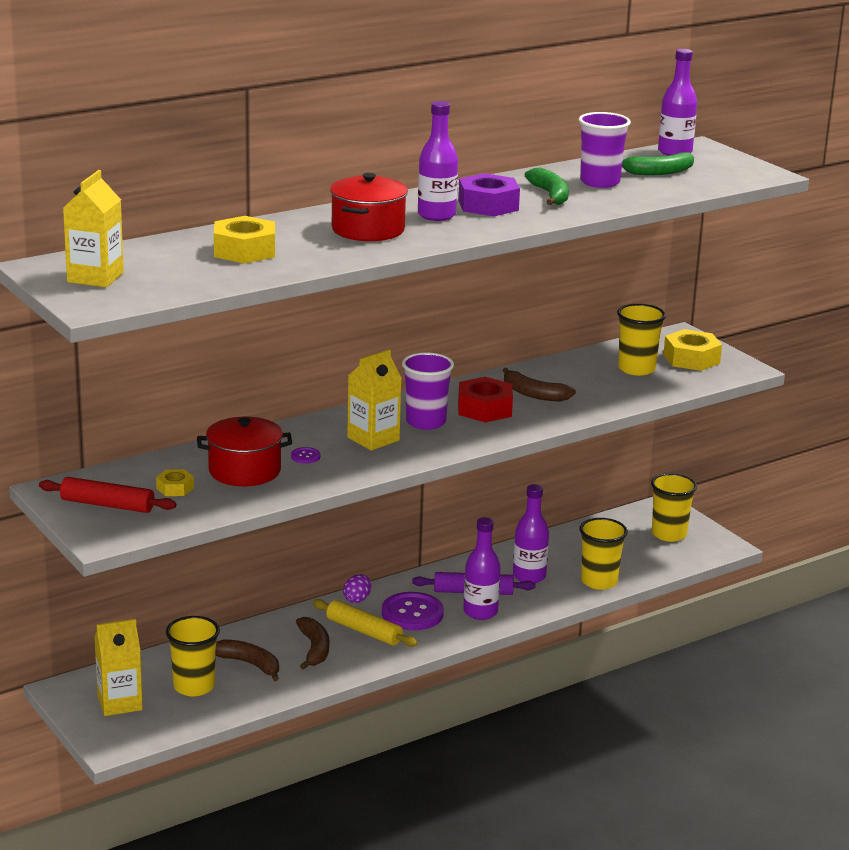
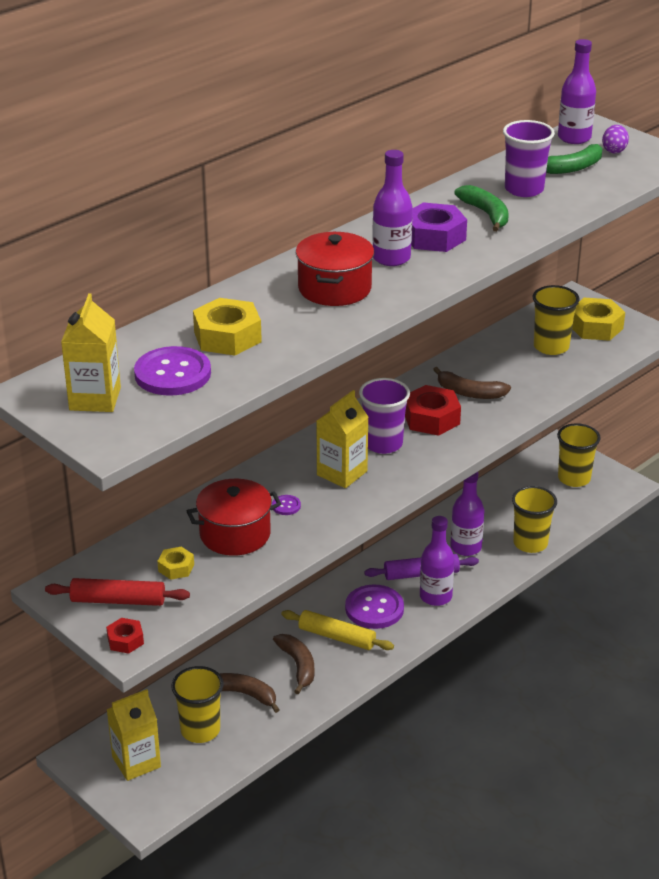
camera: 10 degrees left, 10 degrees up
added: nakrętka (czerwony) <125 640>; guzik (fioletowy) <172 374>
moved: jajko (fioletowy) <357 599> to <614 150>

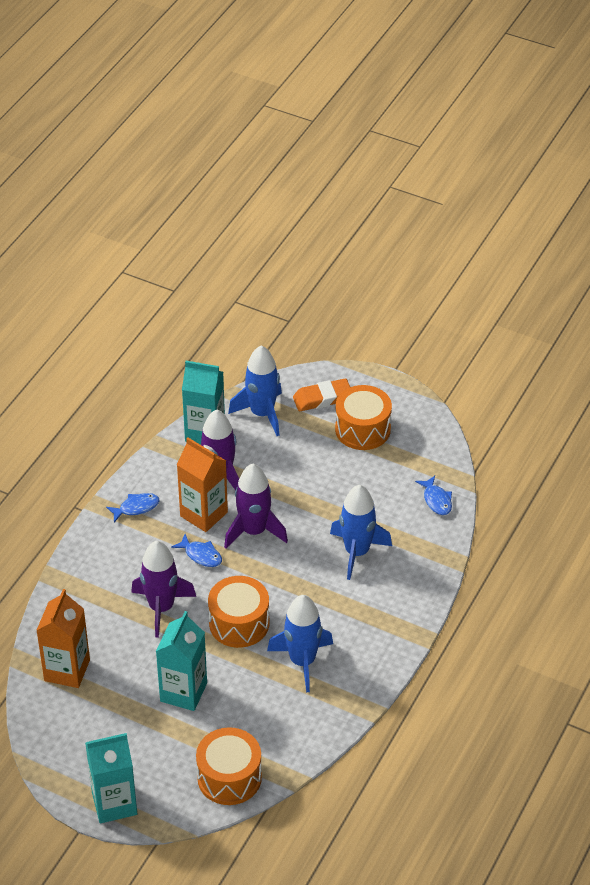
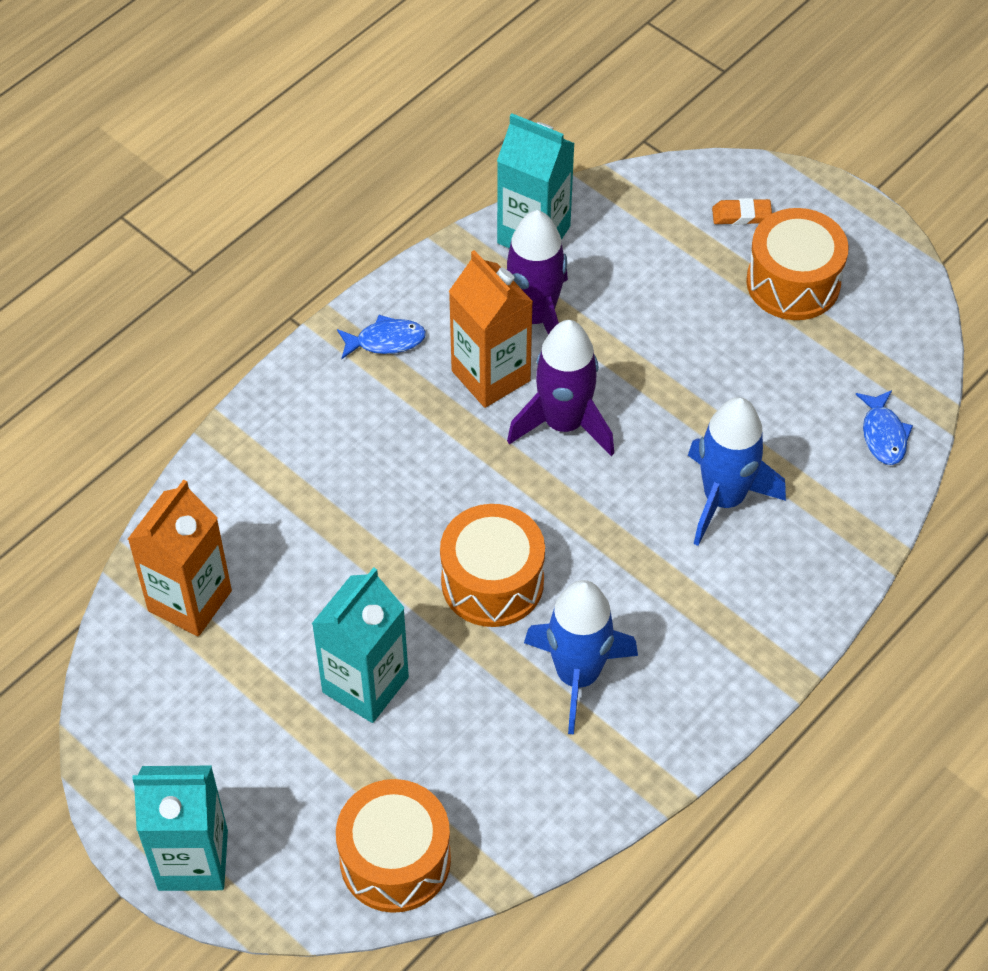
camera: 15 degrees right, 10 degrees up
removed: rakieta (fioletowy) <161 608>; ryba (niebieski) <201 555>; rakieta (niebieski) <262 413>
resized: gumka do mazania (pomarańczowy) <322 398> = <741 215> x0.61

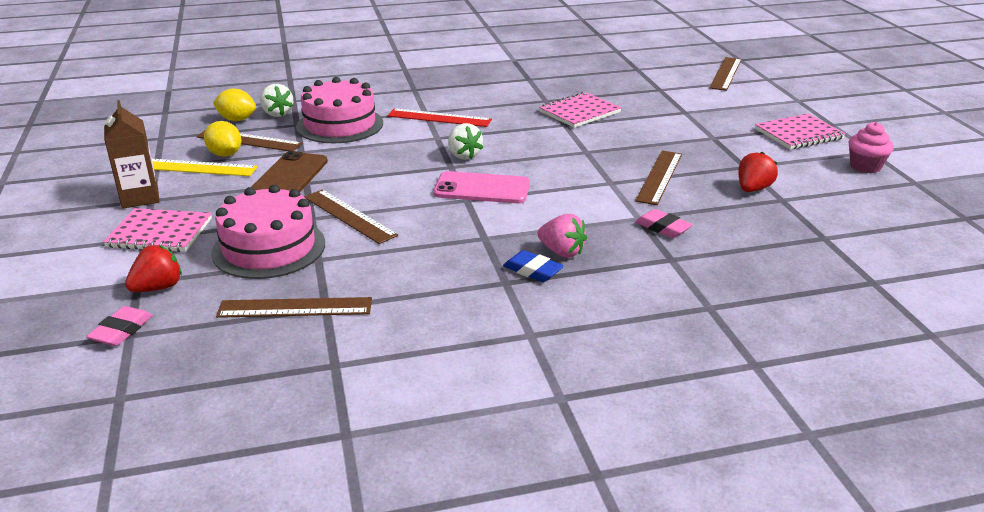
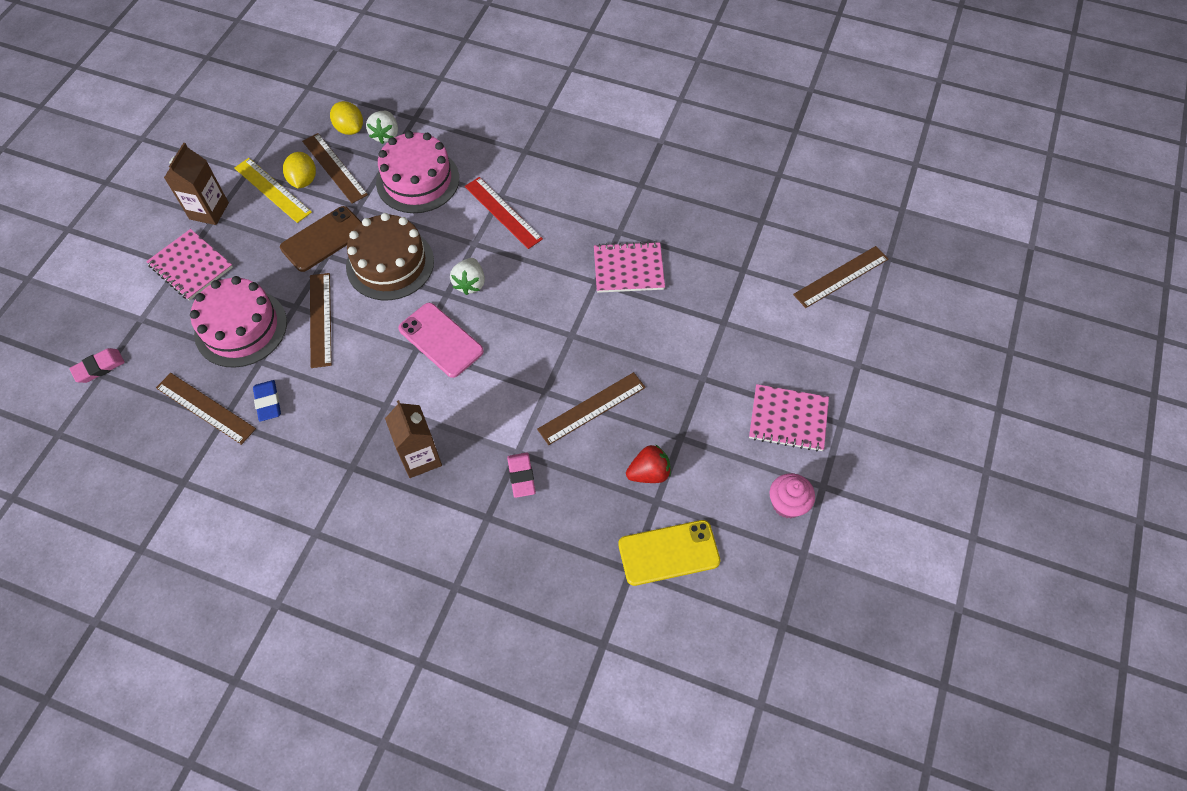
camera: 35 degrees right, 30 degrees up
removed: truskawka (czerwony) <158 288>
added: tort (brązowy) <390 264>; telefon (żółty) <669 553>
moved: gumka do mazania (niebieski) <532 271> to <268 402>
replaced: truskawka (różowy) <561 252> to karton mleka (brązowy) <420 458>

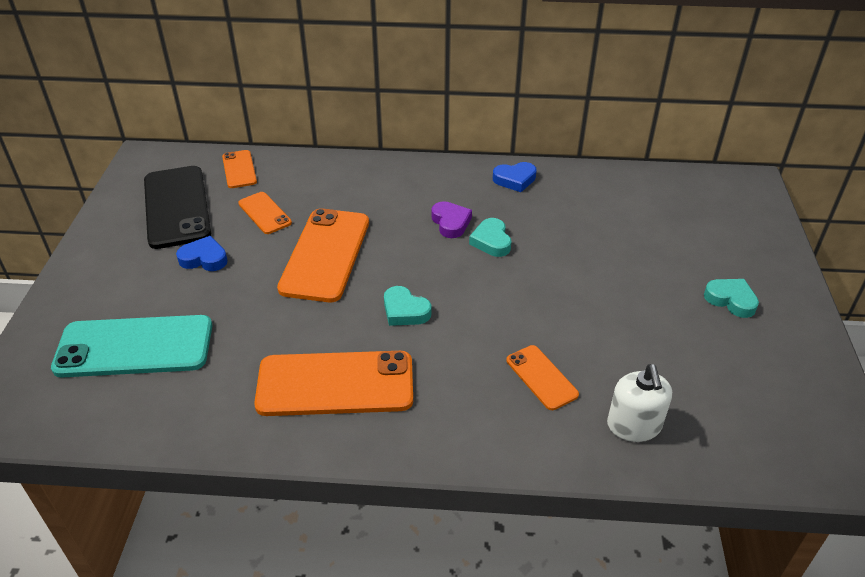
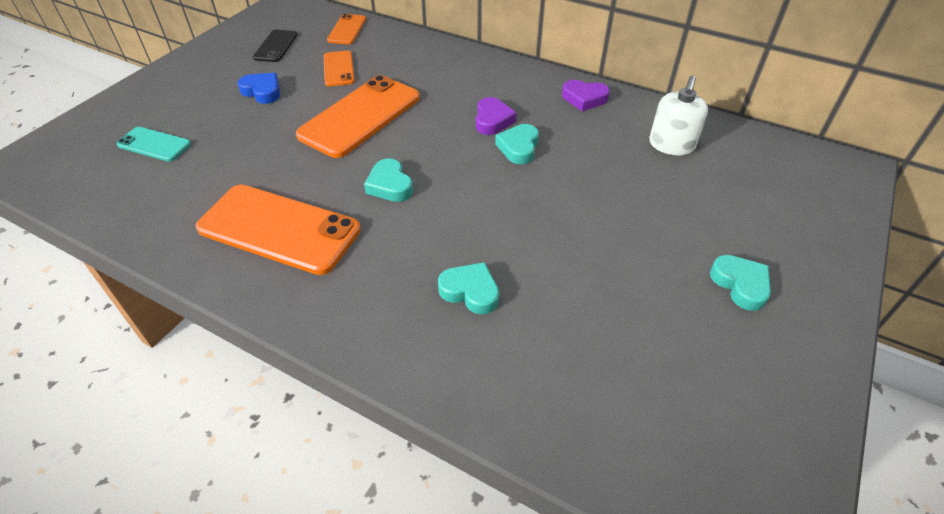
camera: 25 degrees right, 5 degrees up
moved: dozownik mydła (biały) <634 425> to <671 145>
replaced: telefon (pomarańczowy) <541 377> to serce (turkusowy) <470 291>
recoloured: serce (niebieski) <515 180> to serce (fioletowy) <584 98>
resized: telefon (turkusowy) <134 347> = <154 144> x0.52; telefon (czarny) <177 207> = <276 46> x0.52

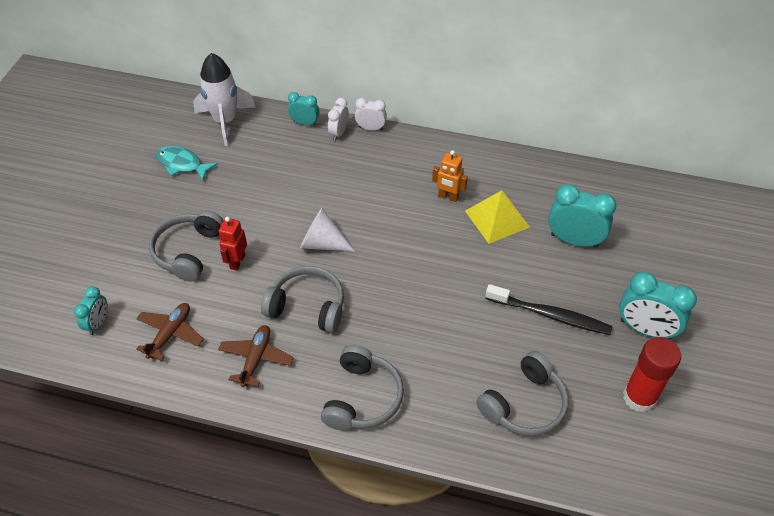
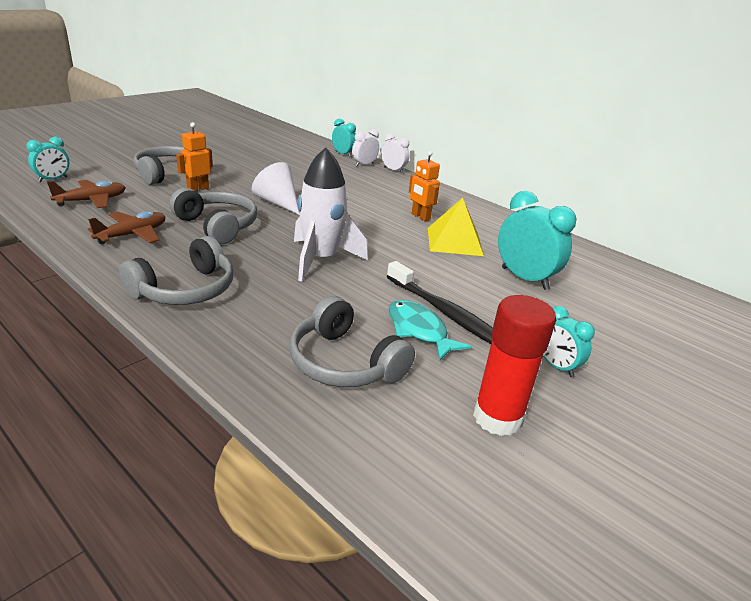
camera: 25 degrees right, 20 degrees down
moved: rakieta (biały) <225 121> to <321 259>; ryba (turkusowy) <182 164> to <419 331>
recoloured: robot (czerwony) <237 262> to robot (pomarańczowy) <197 189>
turned: słuchawki (szary) <524 405> = <344 363> 60 degrees clockwise
resized: budzik (turkusowy) <645 329> = <556 366> x0.58

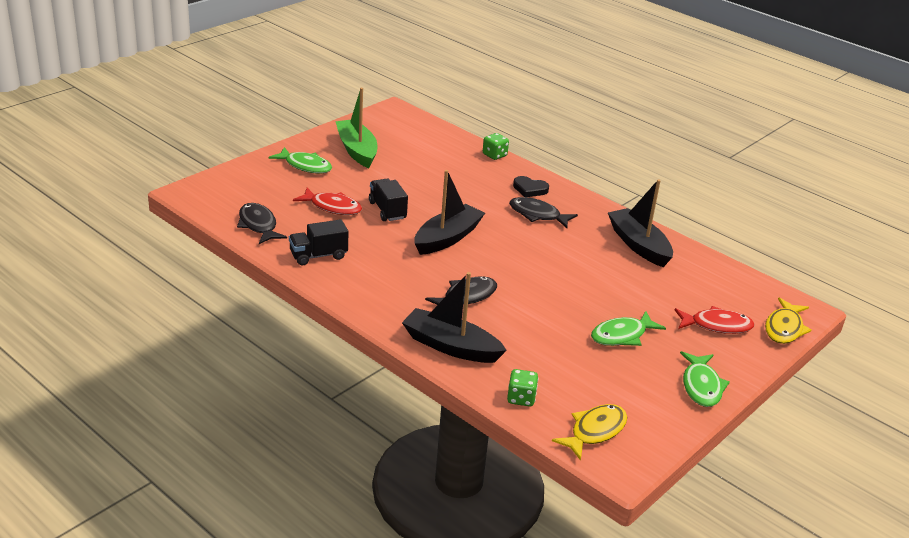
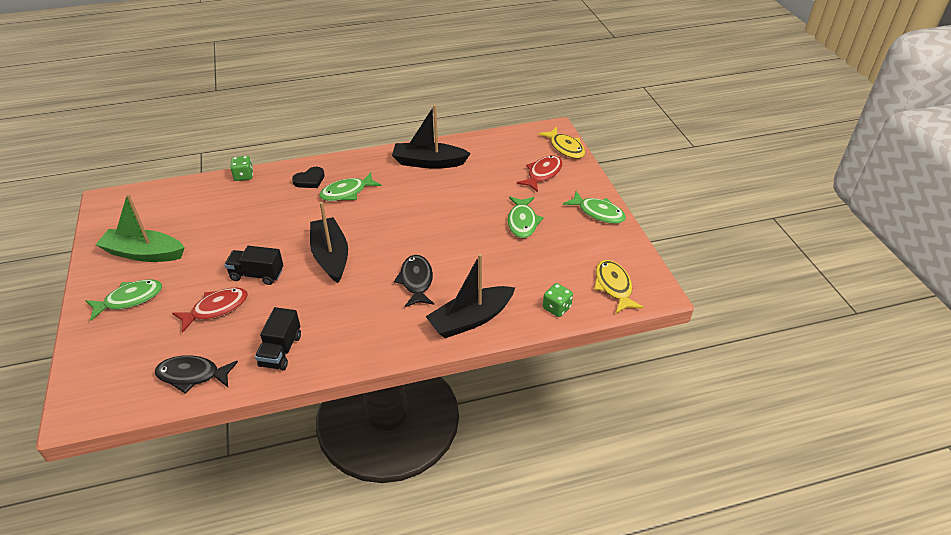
camera: 55 degrees left, 10 degrees up
recoloured: ryba (czarny) <537 215> to ryba (zielony) <347 192>

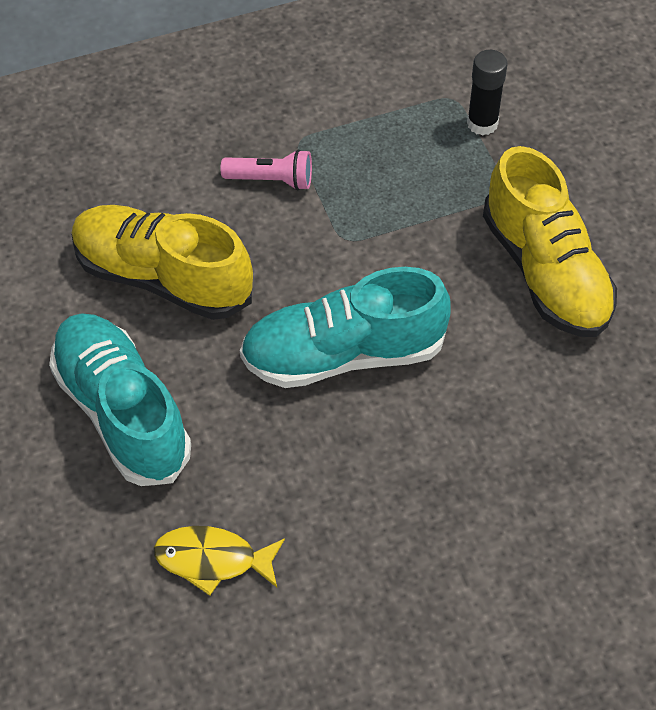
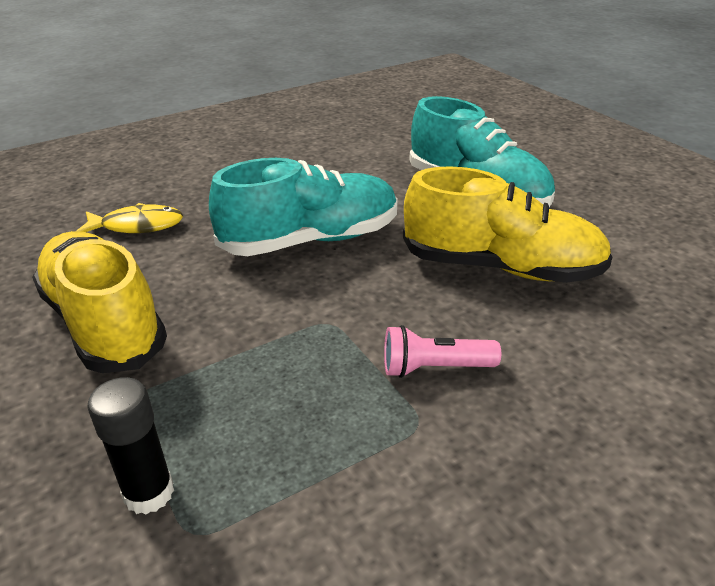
camera: 170 degrees right, 20 degrees down
moved: ryba (żółty) <212 560> to <137 226>

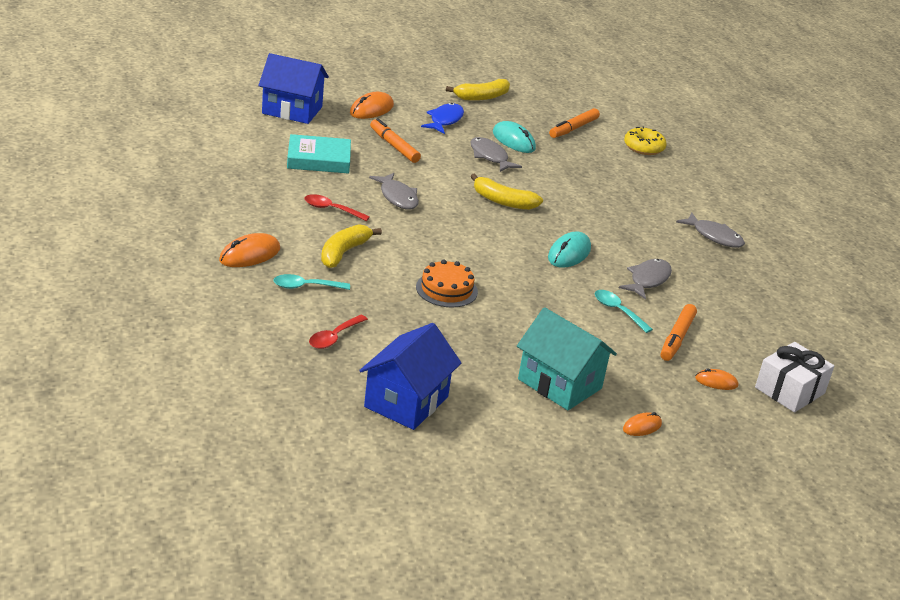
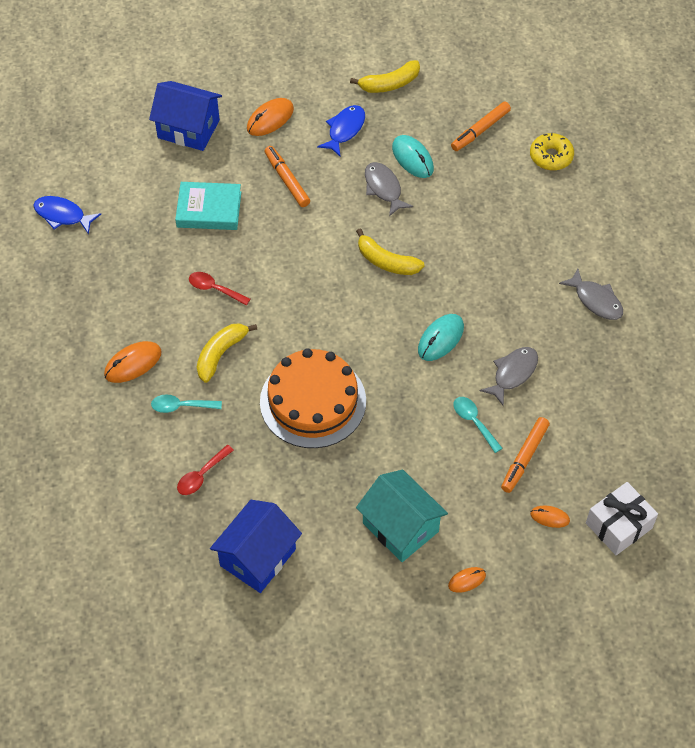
camera: 10 degrees right, 25 degrees up
removed: ryba (szary) <397 197>
added: ryba (niebieski) <62 215>
resized: tort (pomarańczowy) <446 289> = <313 401> x1.83

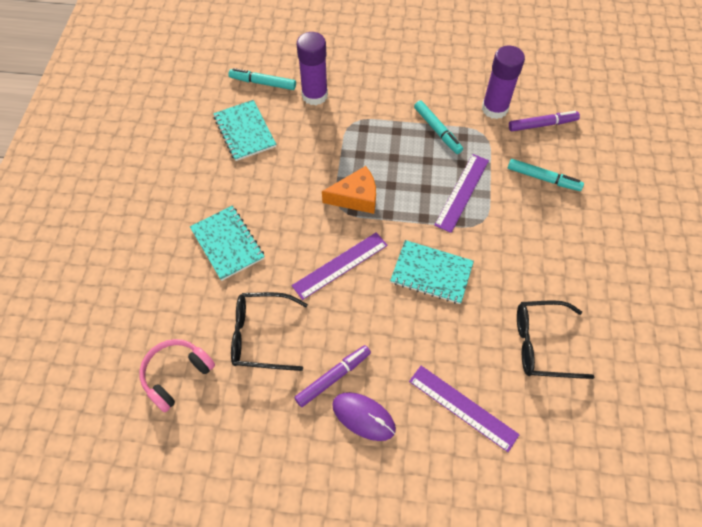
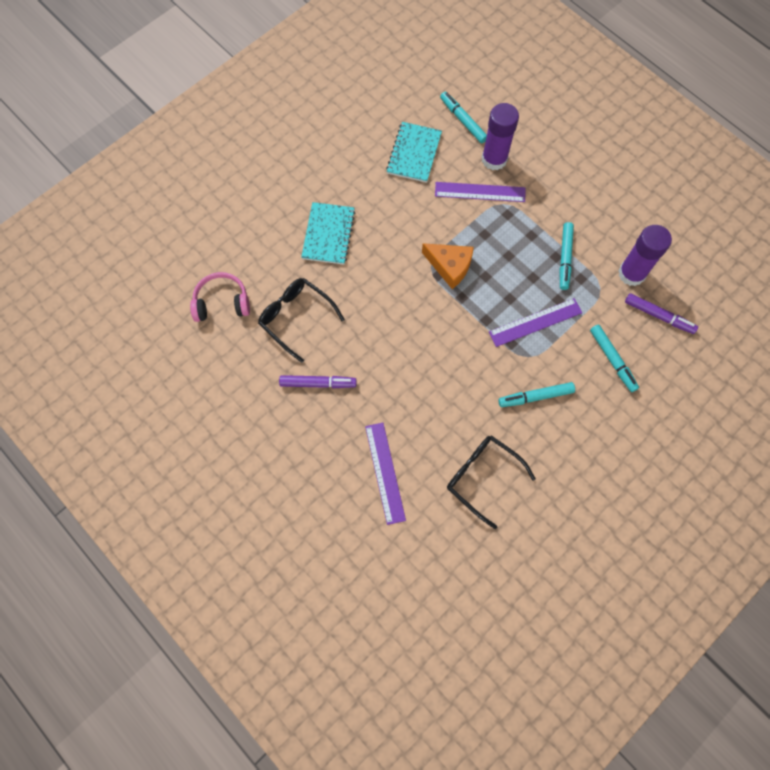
camera: 40 degrees right, 10 degrees up
removed: myszka (fioletowy) <363 417>; zeszyt (turkusowy) <431 273>
added: flamaster (turkusowy) <535 397>
moved: linijka (fioletowy) <340 265> to <480 192>

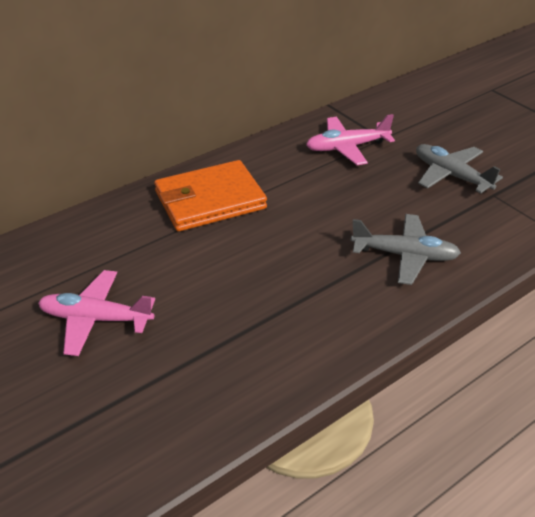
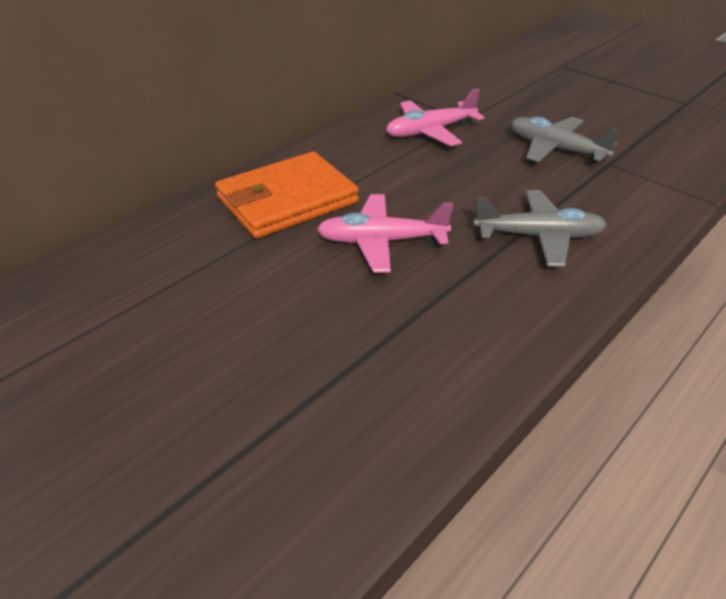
camera: 10 degrees left, 0 degrees up
moved: samolot (różowy) <95 319> to <381 241>

